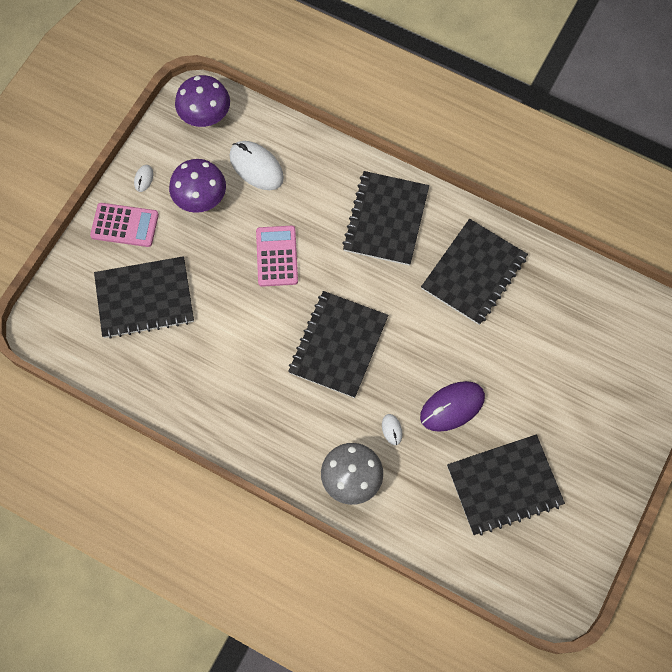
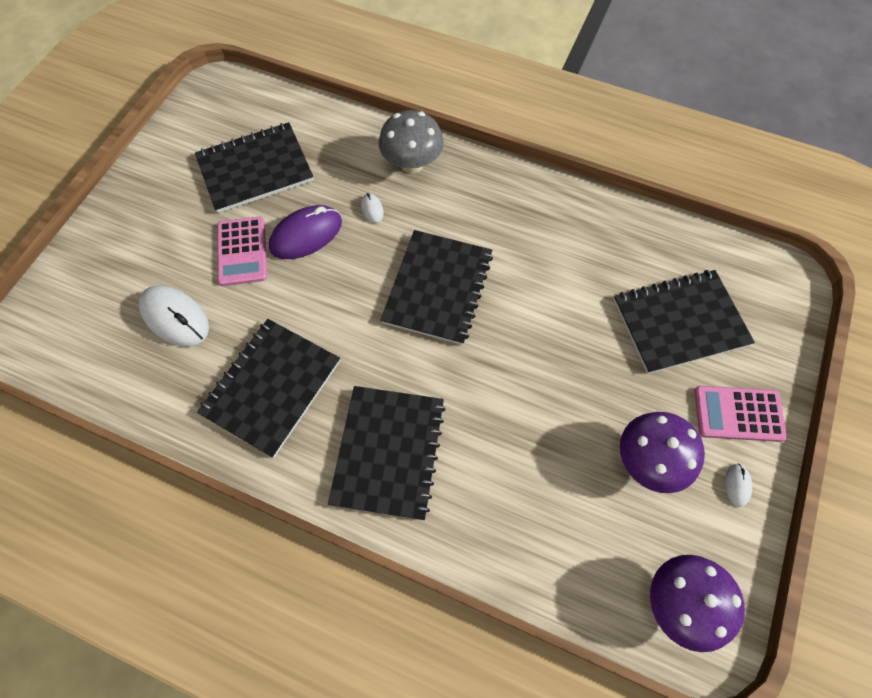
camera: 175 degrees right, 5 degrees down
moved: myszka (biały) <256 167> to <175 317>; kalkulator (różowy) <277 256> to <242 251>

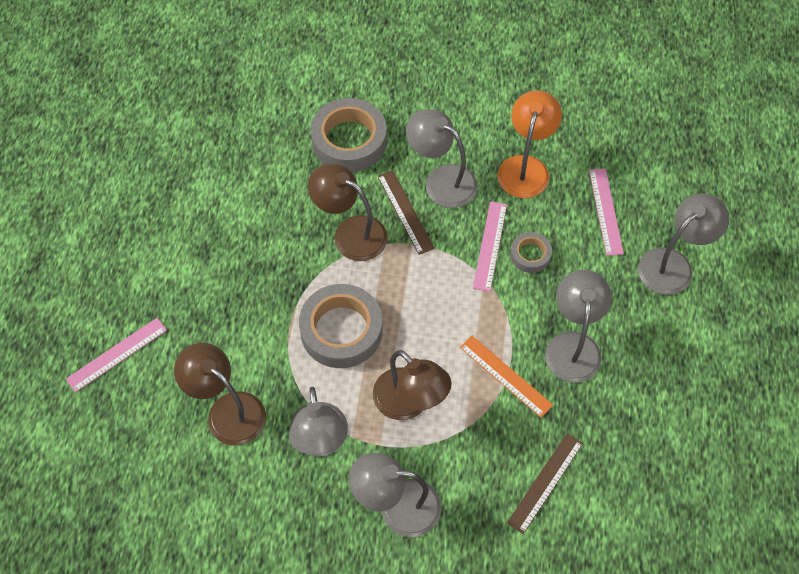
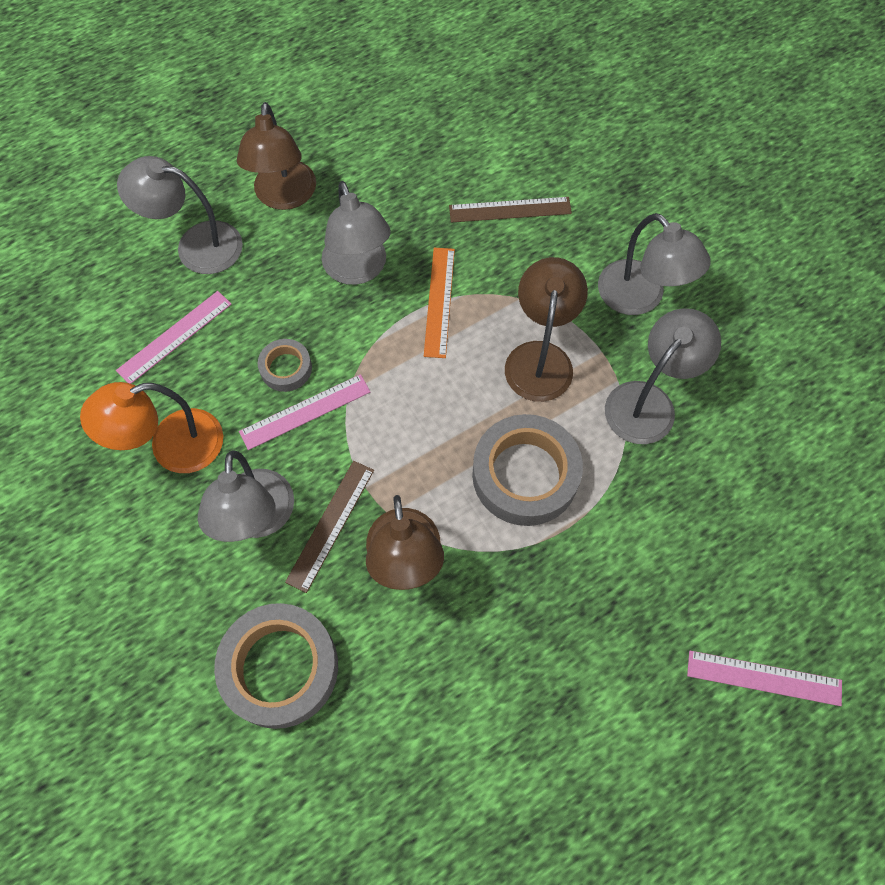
camera: 130 degrees left, 5 degrees up
moved: lampka (brązowy) <227 410> to <284 197>
turned: lampka (szary) <573 345> = <358 270> 75 degrees counterclockwise

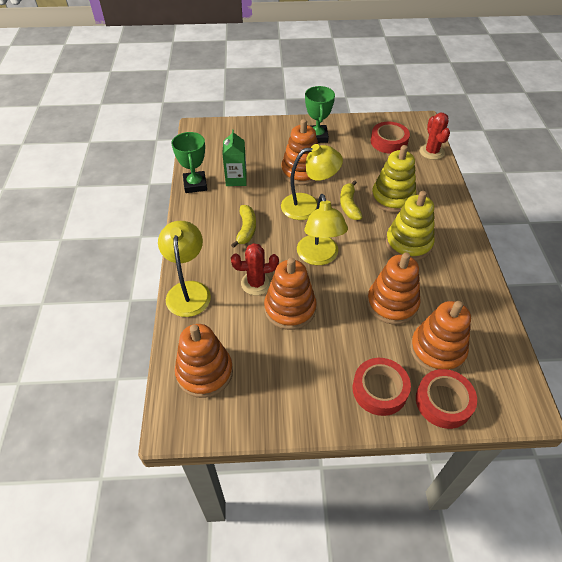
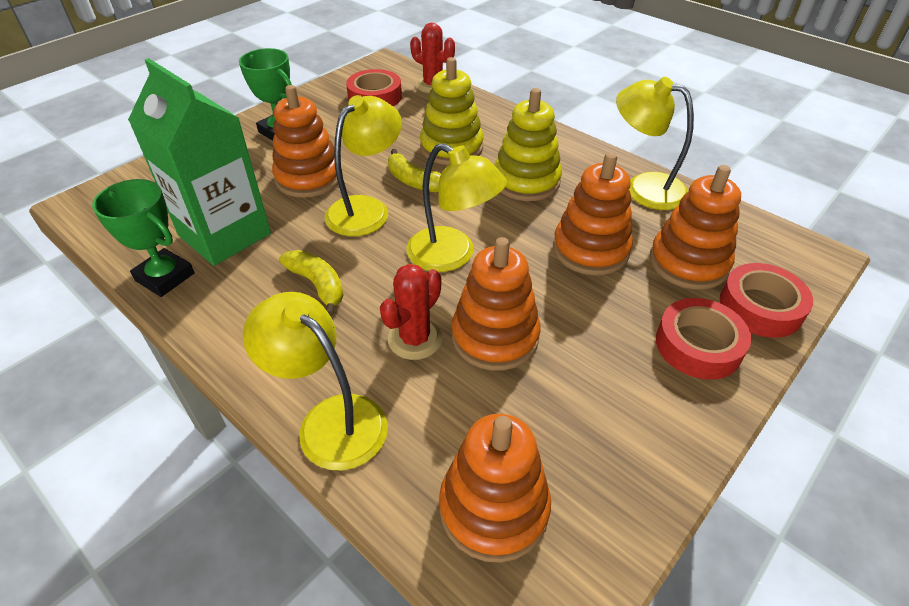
camera: 45 degrees left, 5 degrees down
added: lampka (żółty) <643 187>
resized: karton mleka (zielony) <236 179> = <225 235> x1.84

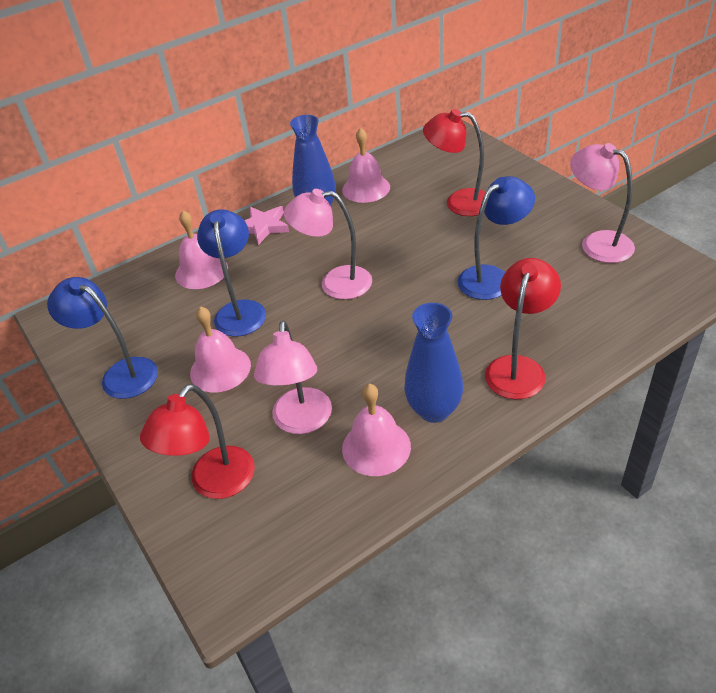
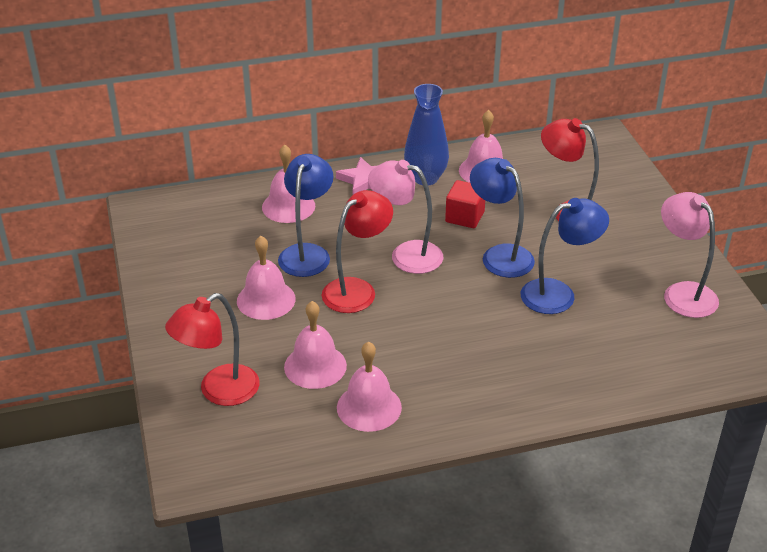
camera: 15 degrees right, 5 degrees down
removed: wazon (niebieski) <434 410>
added: sześcian (czerwony) <464 217>
moved: lampka (czerwony) <518 367> to <357 290>; lampka (niebieski) <121 374> to <500 255>
replaced: lampka (różowy) <301 422> to dzwonek (różowy) <315 366>

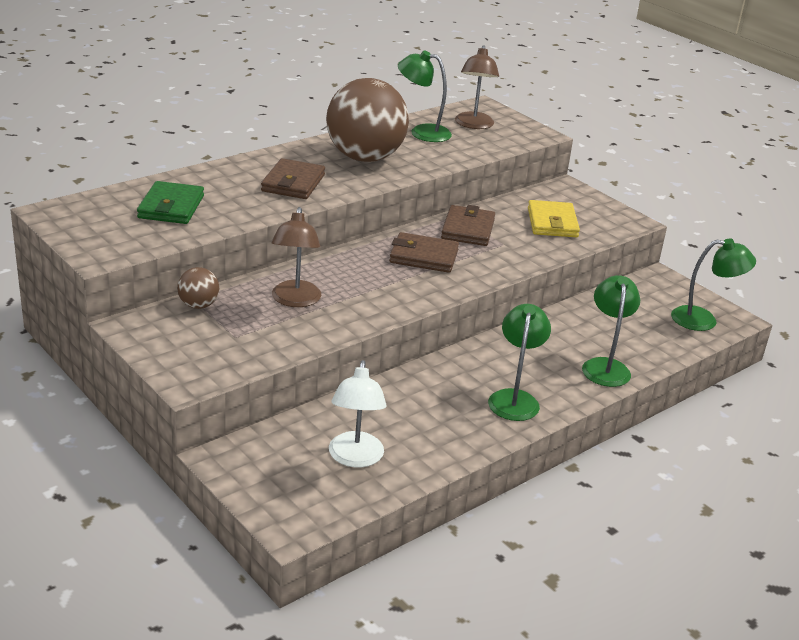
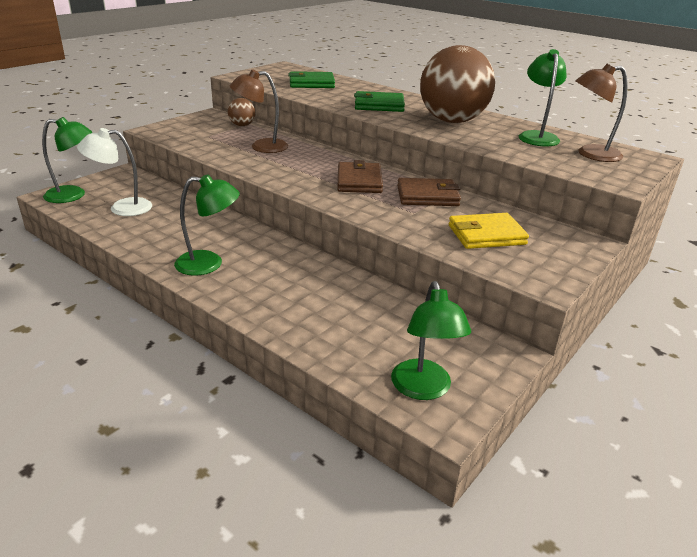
camera: 80 degrees right, 0 degrees up
moved: lampka (zielony) <605 366> to <73 195>
recoloured: portfel (brązowy) <293 183> to portfel (zielony) <379 105>

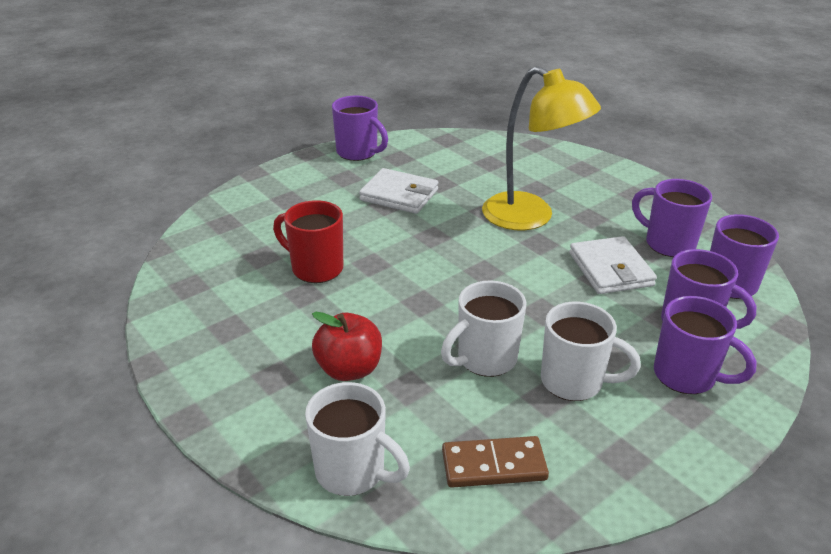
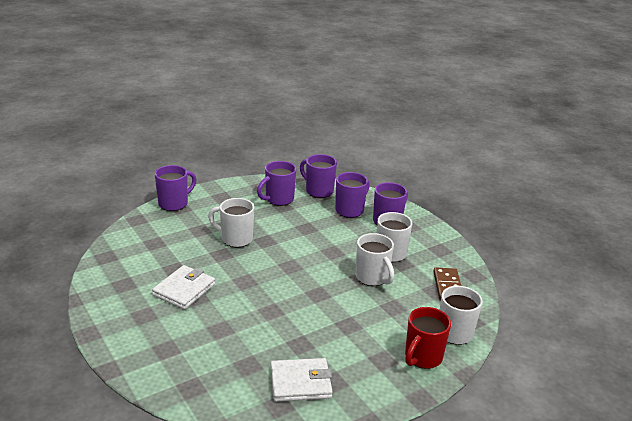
camera: 85 degrees left, 5 degrees down
removed: jabłko (czerwony) <349 369>
moved: kubek (fioletowy) <358 153> to <174 203>; portfel (biały) <610 269> to <300 383>; kubek (czerwony) <315 268> to <422 357>
replaced: lampka (żółty) <530 217> to kubek (biały) <235 239>

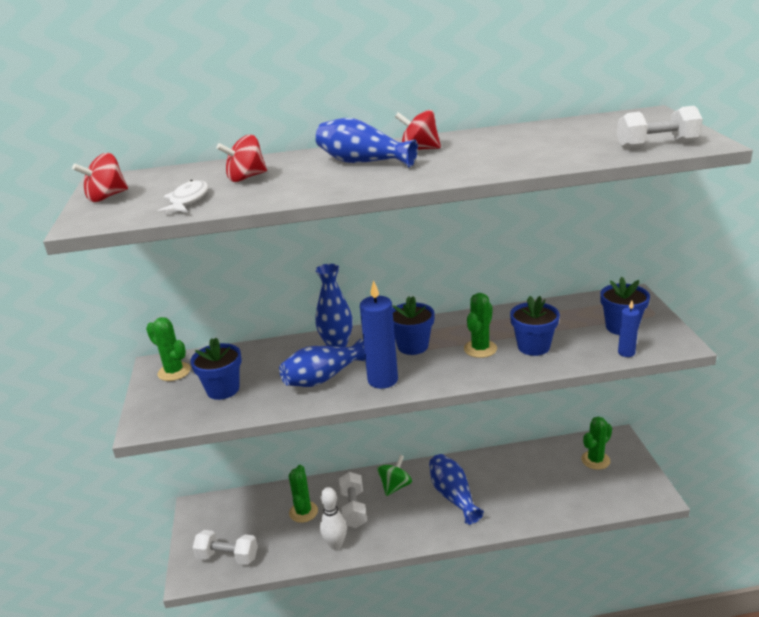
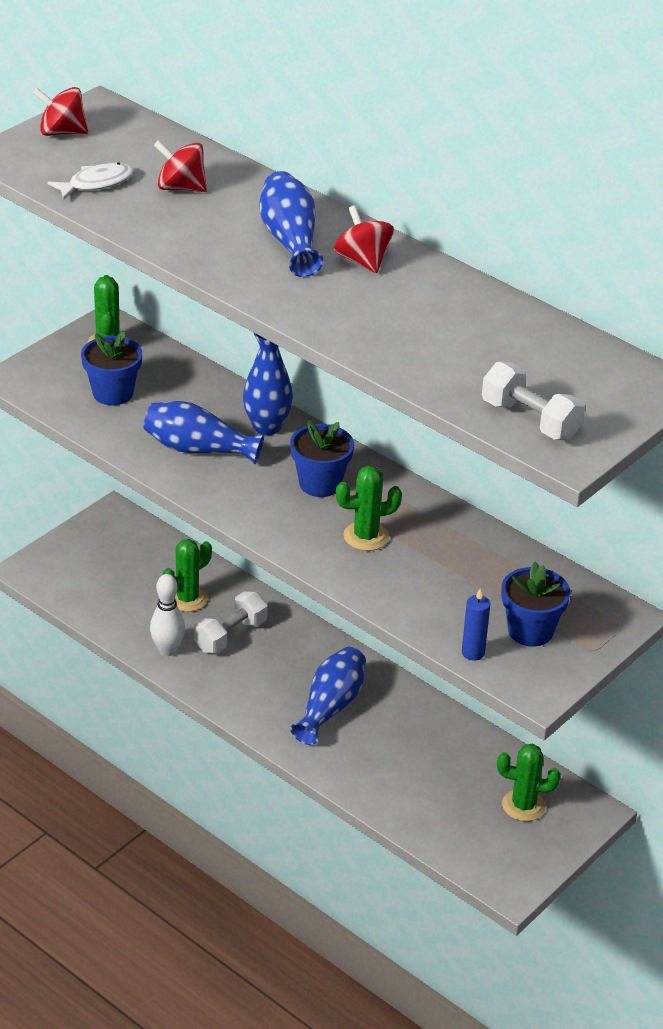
camera: 45 degrees right, 10 degrees up
removed: hantel (biały) <227 556>; świeca (niebieski) <382 380>; bączek (zielony) <395 486>; doniczka (niebieski) <533 347>

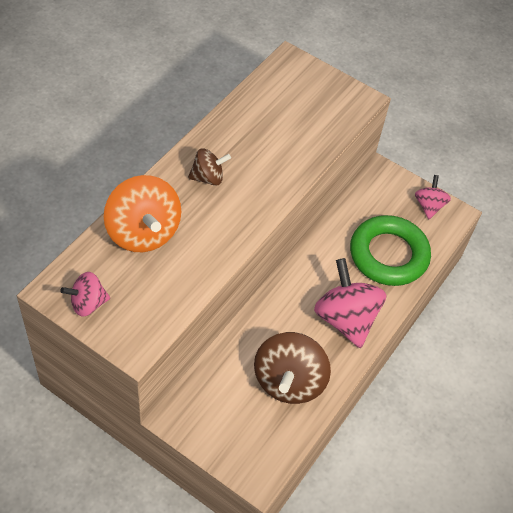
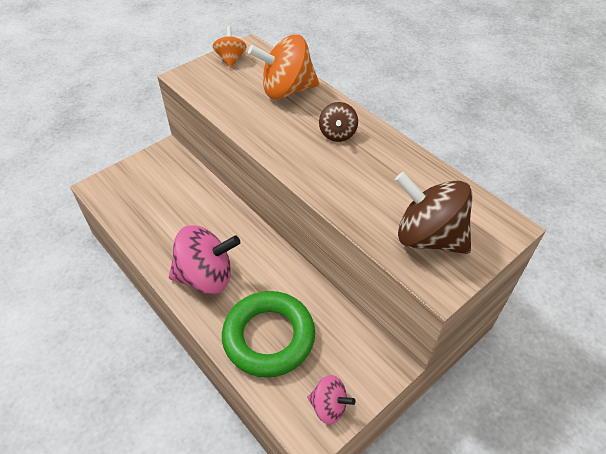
camera: 110 degrees right, 5 degrees down
moved: bączek (brązowy) <289 381> to <428 237>
recoloured: bączek (różowy) <88 303> to bączek (pomarańczowy) <231 59>

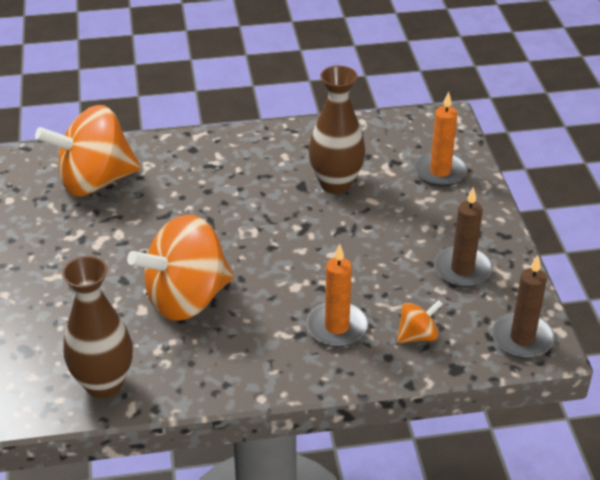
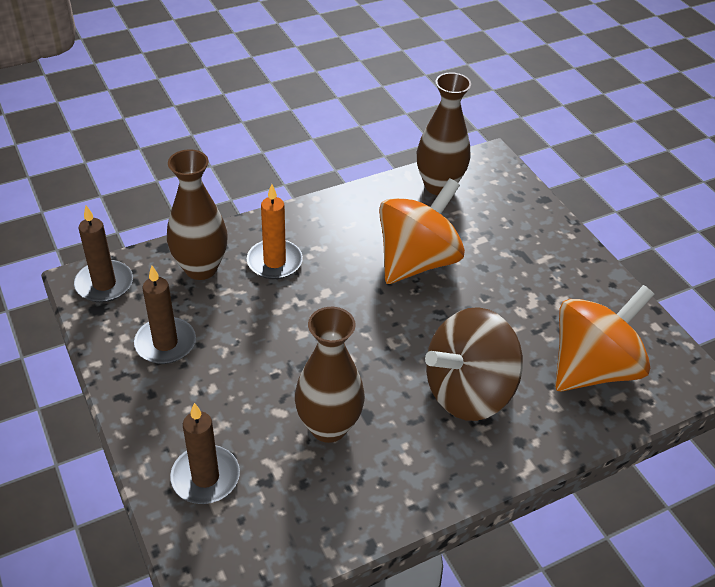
camera: 160 degrees right, 5 degrees up
added: bączek (brązowy) <468 391>
replaced: bączek (pomarańczowy) <417 336> to wazon (brązowy) <201 268>
recoloured: świeca (pomarańczowy) <440 172> to świeca (brązowy) <205 477>

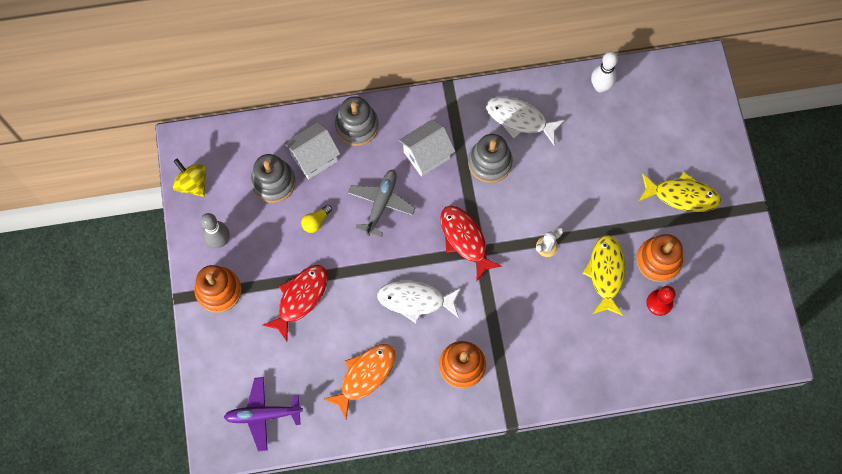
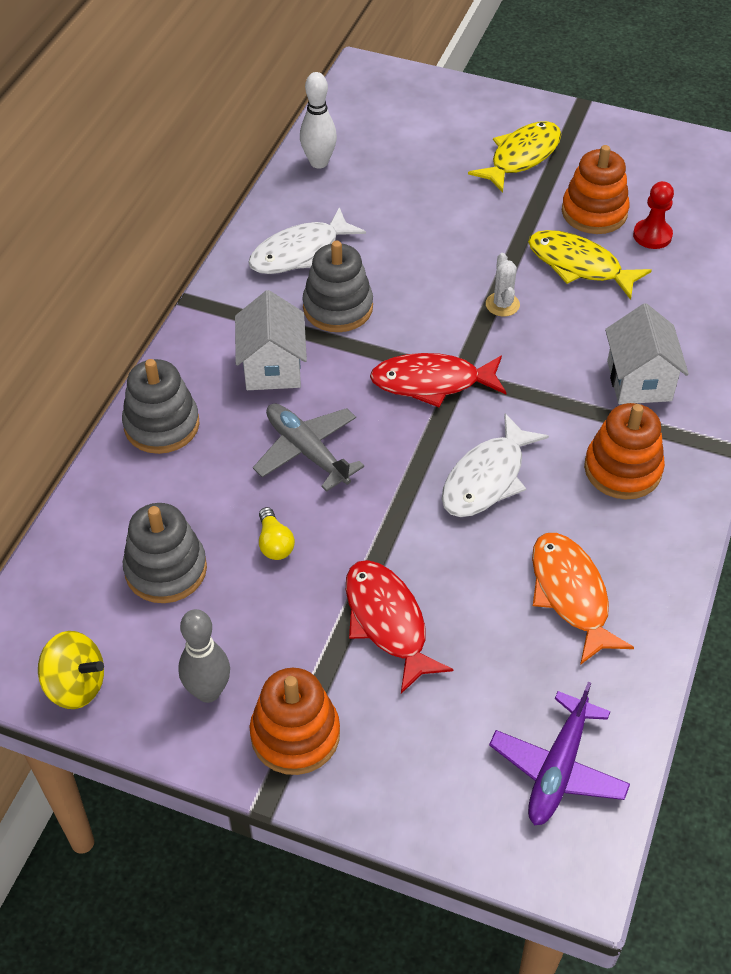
camera: 60 degrees left, 20 degrees down
moved: domek (biały) <314 158> to <639 381>
turned: bączek (żółty) <193 183> = <76 685> 150 degrees counterclockwise

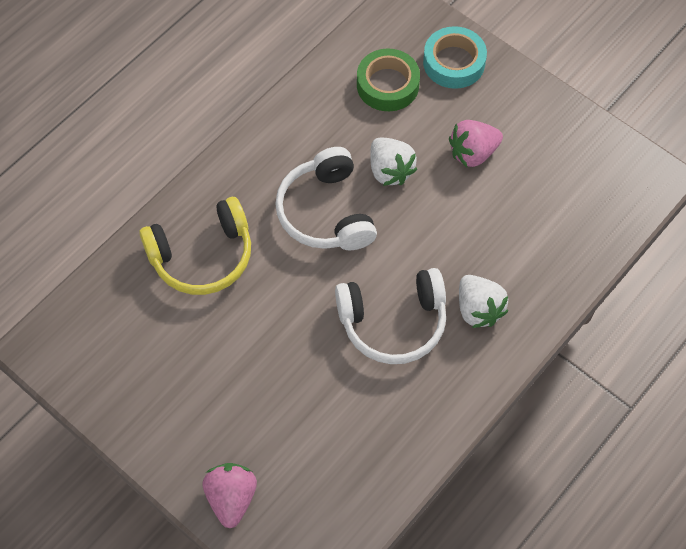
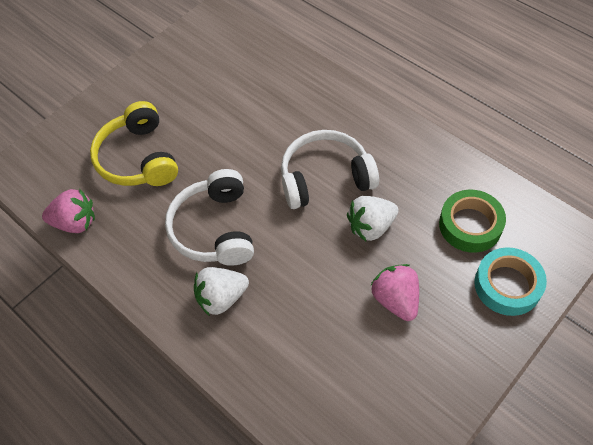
camera: 95 degrees right, 5 degrees down
moved: truskawka (różowy) <231 498> to <75 222>; słuchawki (żółty) <202 256> to <138 158>

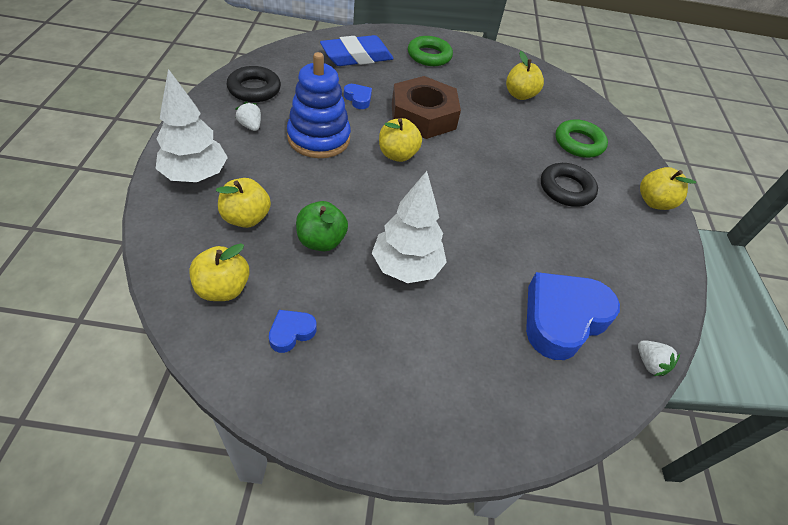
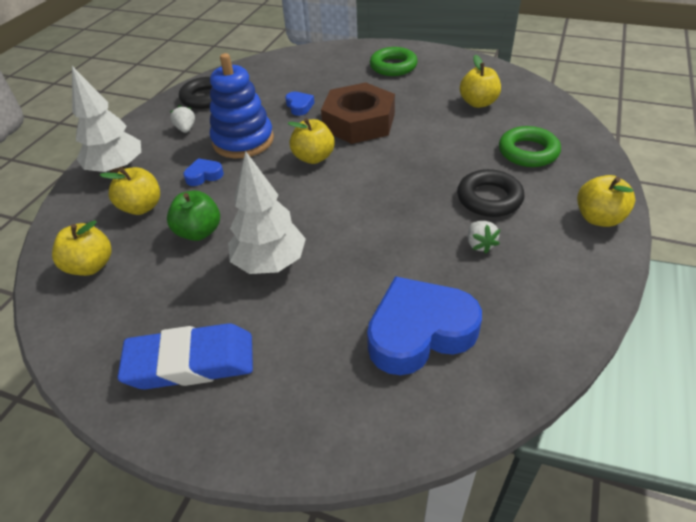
camera: 25 degrees right, 5 degrees down
moved: gumka do mazania (niebieski) <356 56> to <191 362>; serce (niebieski) <291 332> to <204 175>; truskawka (biały) <649 364> to <480 244>

